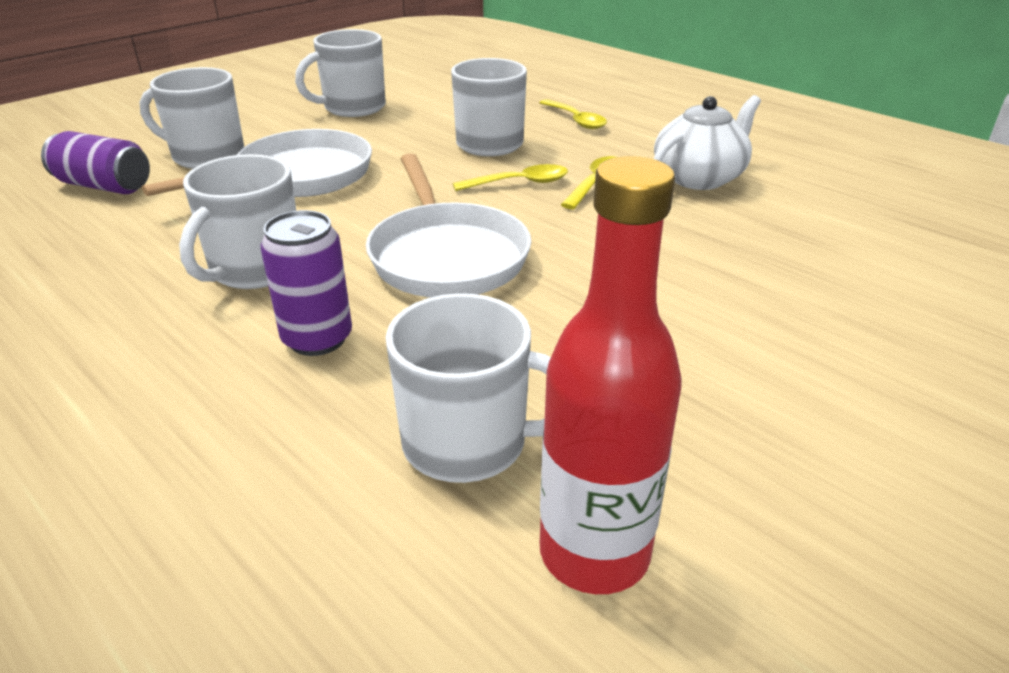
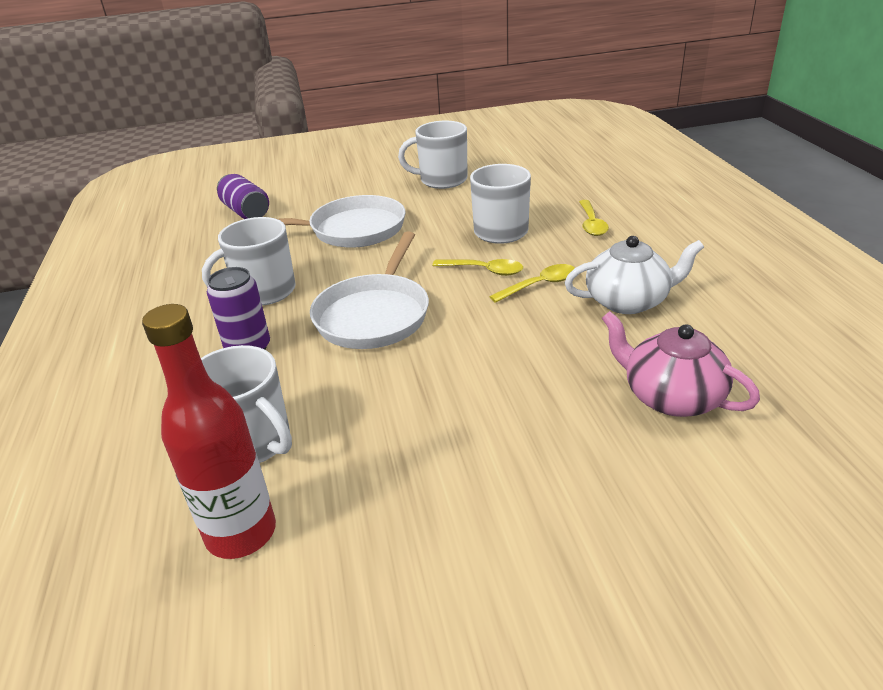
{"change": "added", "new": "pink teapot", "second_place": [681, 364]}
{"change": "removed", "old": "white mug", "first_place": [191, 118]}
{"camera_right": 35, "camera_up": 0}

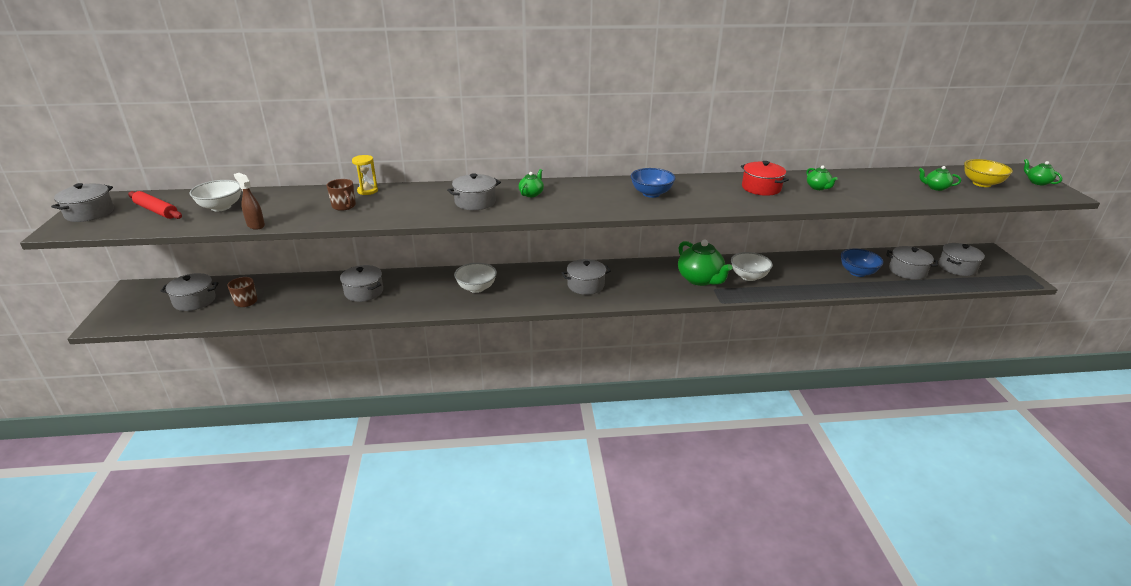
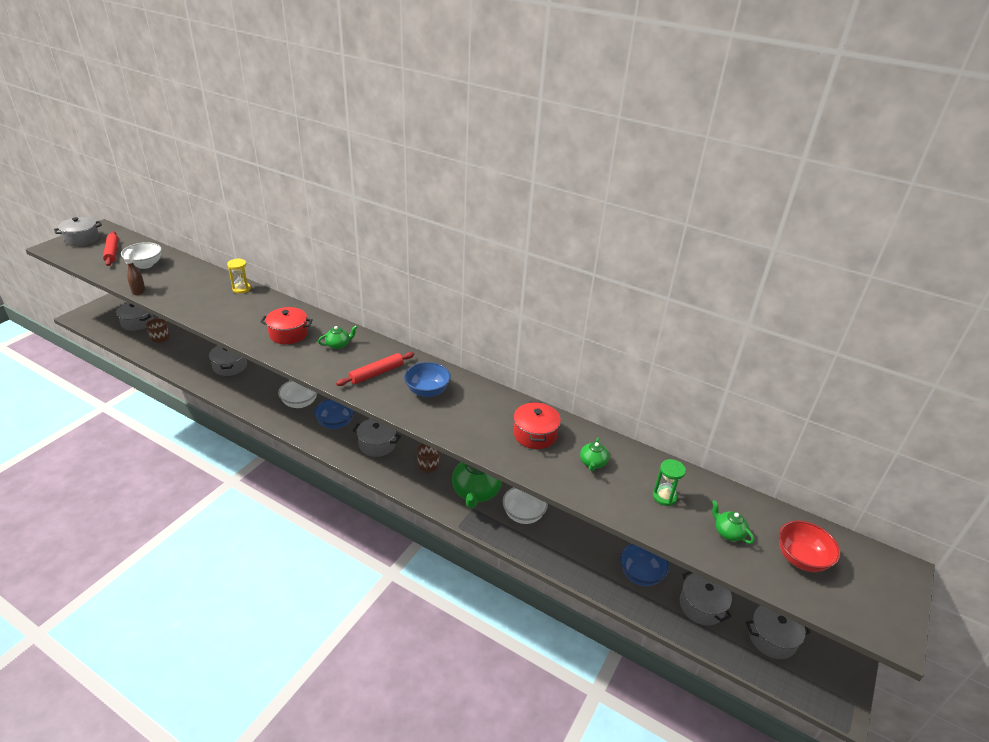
{"change": "recoloured", "old": "grey pot", "new": "red pot", "first_place": [474, 191], "second_place": [286, 325]}
{"change": "added", "new": "blue bowl", "second_place": [334, 414]}
{"change": "added", "new": "red rolling pin", "second_place": [375, 369]}
{"change": "moved", "old": "brown mug", "first_place": [341, 195], "second_place": [428, 458]}
{"change": "added", "new": "green hourglass", "second_place": [669, 482]}
{"change": "recoloured", "old": "yellow bowl", "new": "red bowl", "first_place": [988, 173], "second_place": [809, 546]}
{"change": "removed", "old": "green teapot", "first_place": [1043, 172]}
{"camera_right": 35, "camera_up": 5}

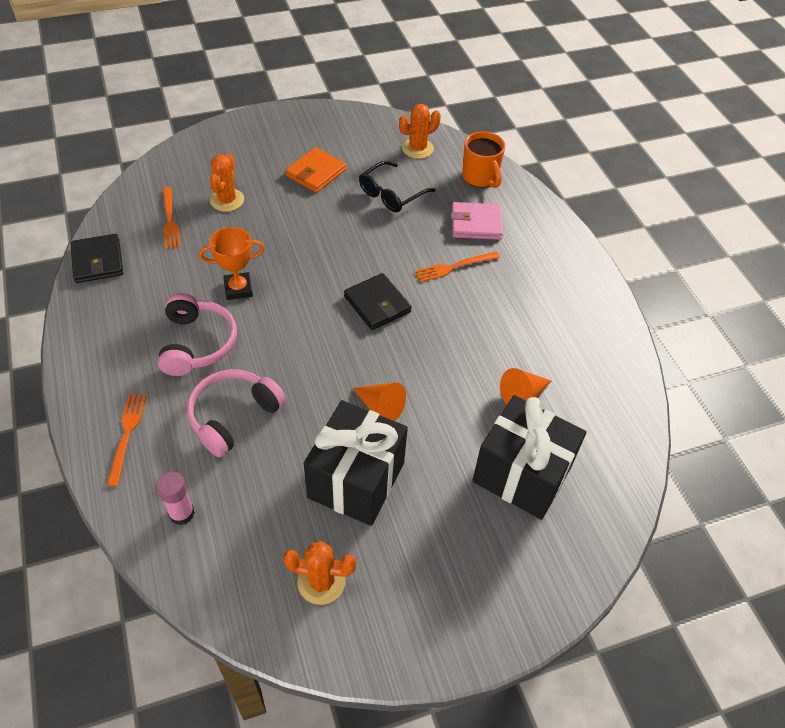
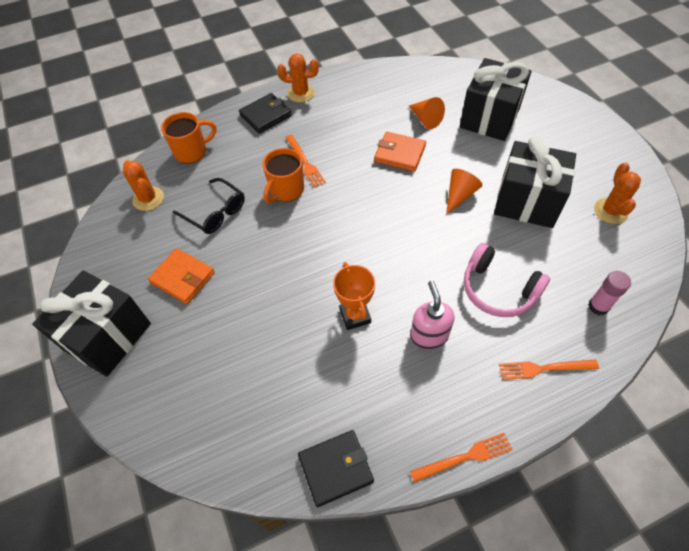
{"change": "added", "new": "black gift", "second_place": [91, 323]}
{"change": "moved", "old": "black wallet", "first_place": [378, 301], "second_place": [265, 113]}
{"change": "added", "new": "orange mug", "second_place": [283, 175]}
{"change": "moved", "old": "orange cactus", "first_place": [227, 183], "second_place": [298, 77]}
{"change": "added", "new": "orange wallet", "second_place": [400, 152]}
{"change": "replaced", "old": "pink headphones", "new": "pink soap dispenser", "first_place": [197, 334], "second_place": [432, 315]}
{"change": "moved", "old": "orange fork", "first_place": [172, 218], "second_place": [461, 457]}
{"change": "removed", "old": "pink wallet", "first_place": [477, 221]}
{"camera_right": -90, "camera_up": 5}

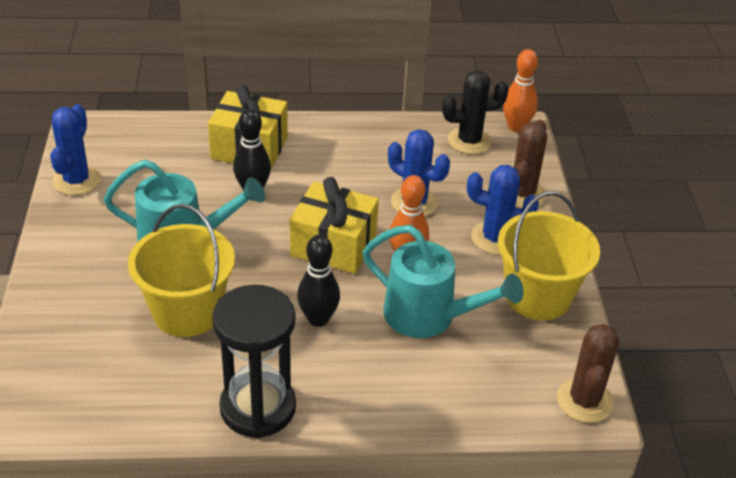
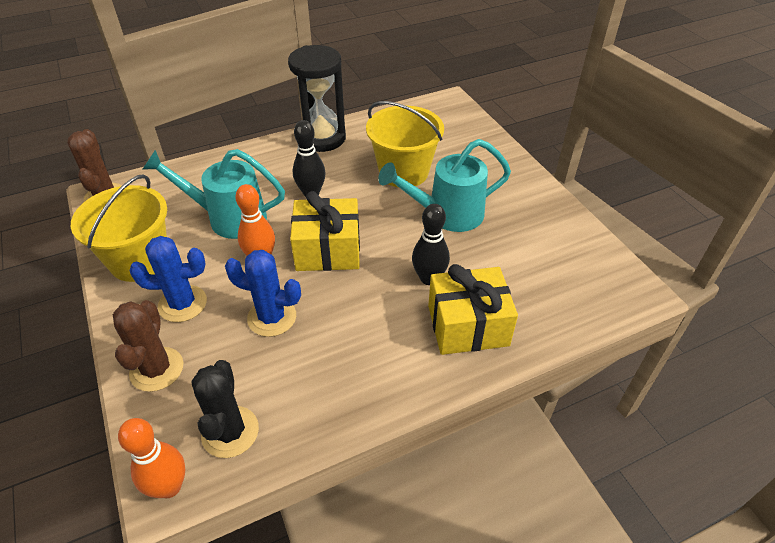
{"change": "turned", "old": "black cactus", "first_place": [475, 112], "second_place": [225, 409], "degrees": -60}
{"change": "removed", "old": "blue cactus", "first_place": [75, 149]}
{"camera_right": 160, "camera_up": 5}

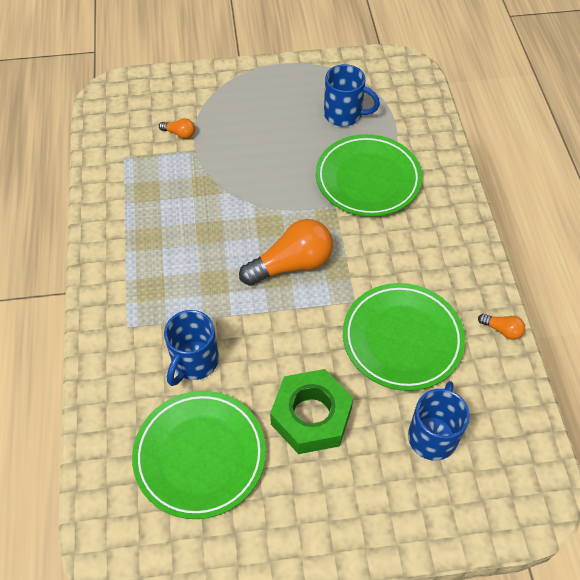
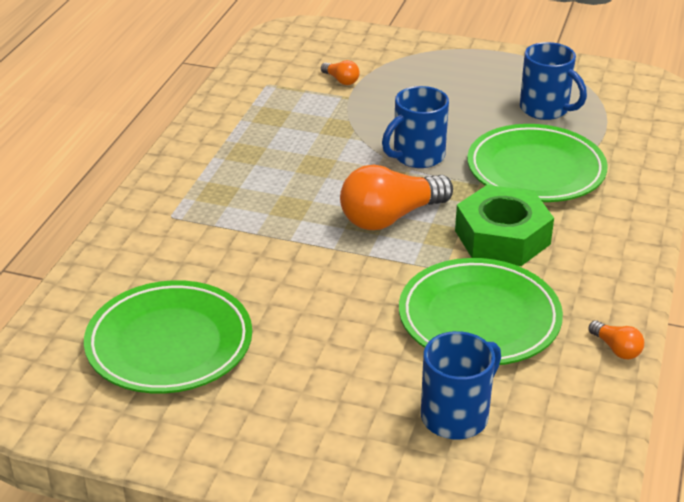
{"change": "turned", "old": "orange light bulb", "first_place": [286, 252], "second_place": [396, 197], "degrees": 150}
{"change": "moved", "old": "blue mug", "first_place": [191, 348], "second_place": [415, 127]}
{"change": "moved", "old": "green nut", "first_place": [311, 411], "second_place": [504, 225]}
{"camera_right": 25, "camera_up": -20}

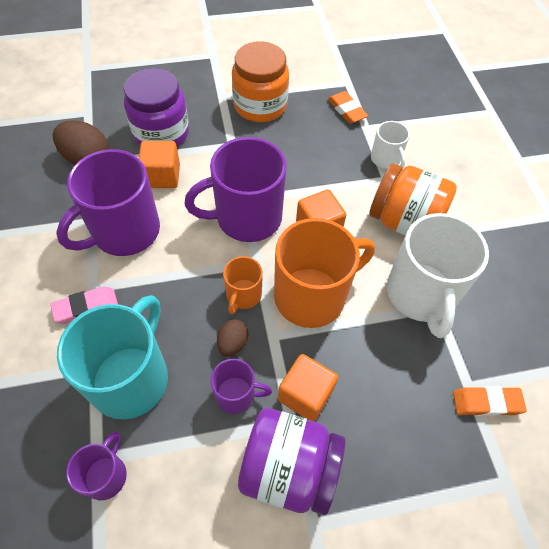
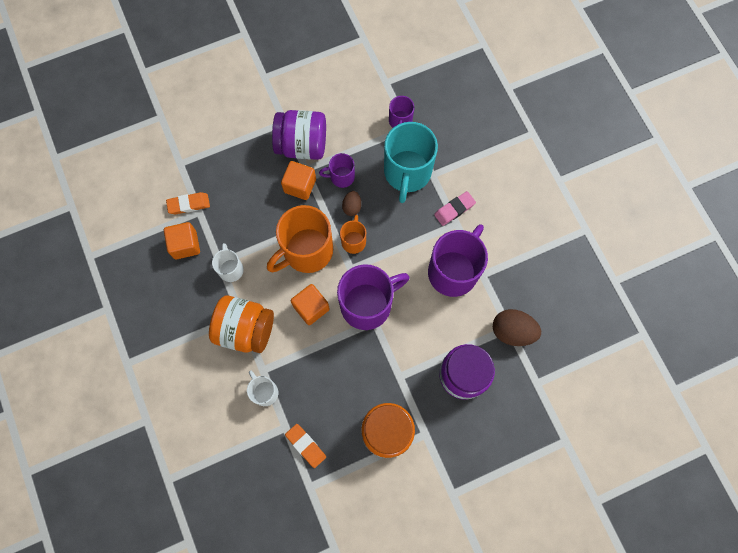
{"change": "moved", "old": "orange cube", "first_place": [159, 164], "second_place": [182, 240]}
{"change": "resized", "old": "white mug", "first_place": [438, 275], "second_place": [228, 262], "factor": 0.5}
{"camera_right": 170, "camera_up": 15}

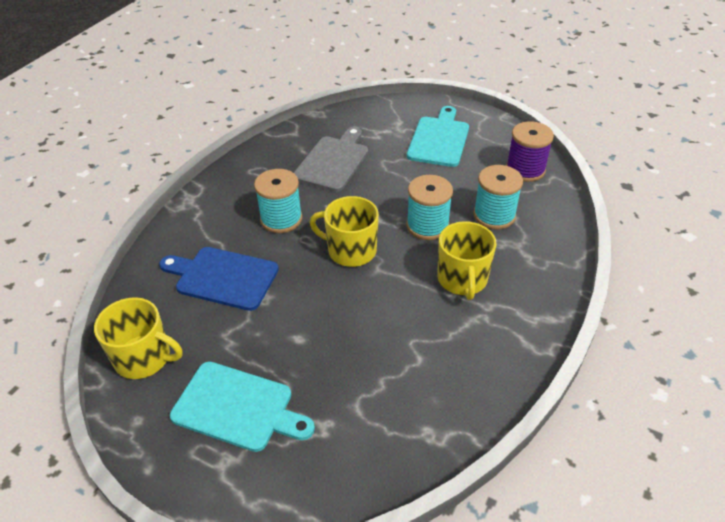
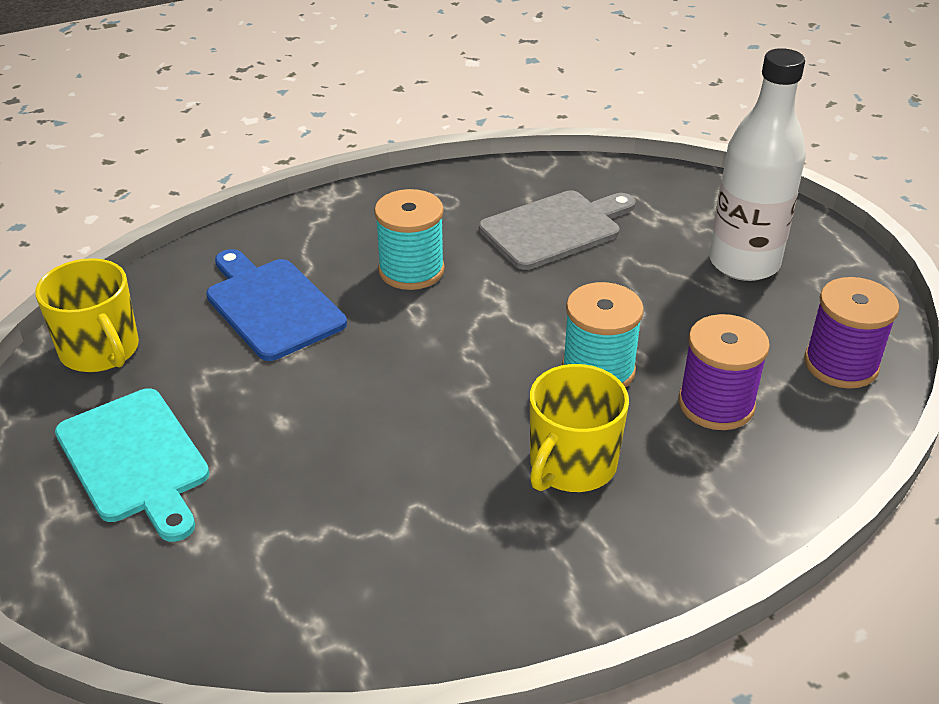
{"change": "recoloured", "old": "turquoise spool", "new": "purple spool", "first_place": [498, 197], "second_place": [724, 372]}
{"change": "replaced", "old": "turquoise cutting board", "new": "white bottle", "first_place": [438, 136], "second_place": [757, 164]}
{"change": "removed", "old": "yellow mug", "first_place": [344, 231]}
{"camera_right": 35, "camera_up": -5}

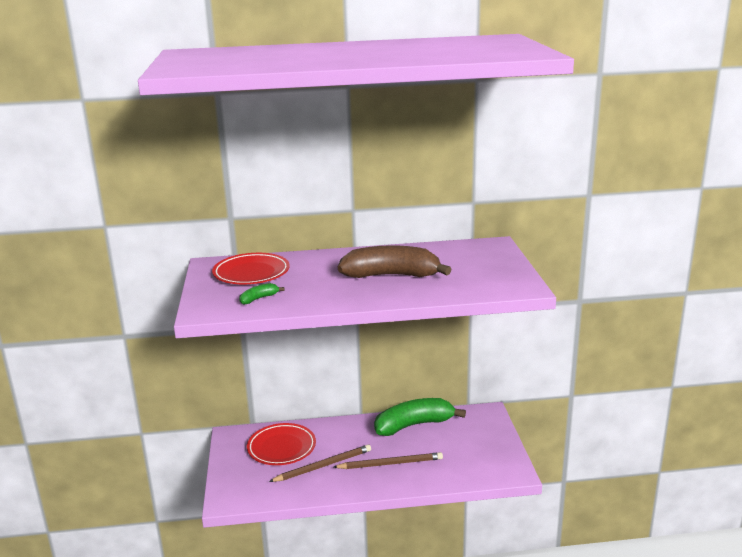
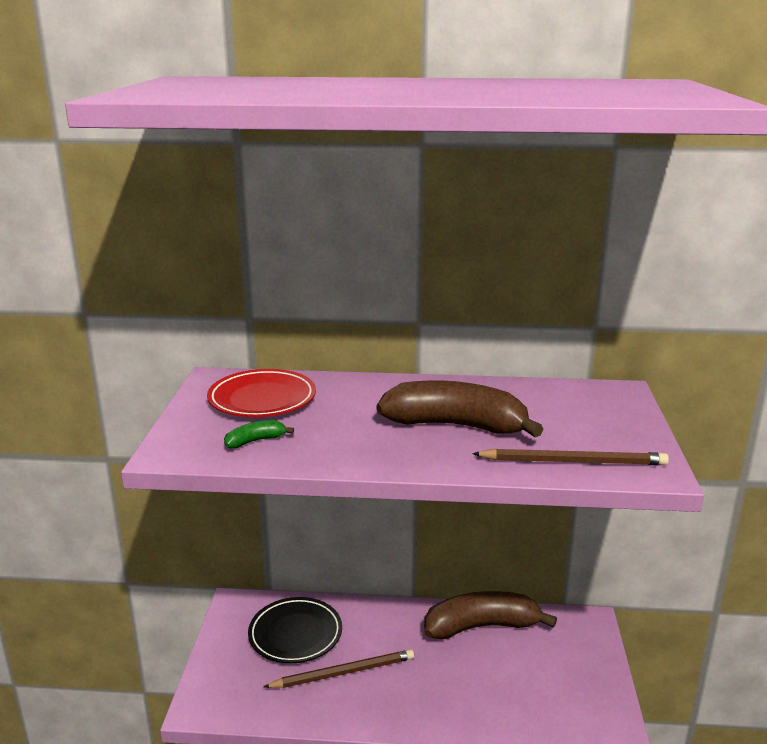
{"change": "recoloured", "old": "red plate", "new": "black plate", "first_place": [281, 444], "second_place": [295, 630]}
{"change": "recoloured", "old": "green banana", "new": "brown banana", "first_place": [420, 417], "second_place": [490, 615]}
{"change": "moved", "old": "brown pencil", "first_place": [388, 460], "second_place": [570, 456]}
{"camera_right": 10, "camera_up": 0}

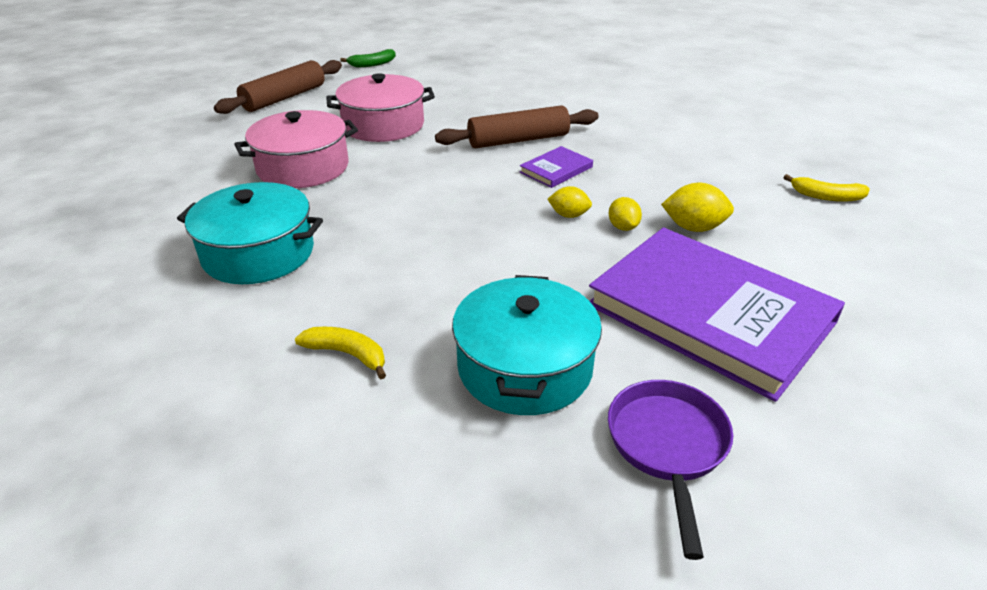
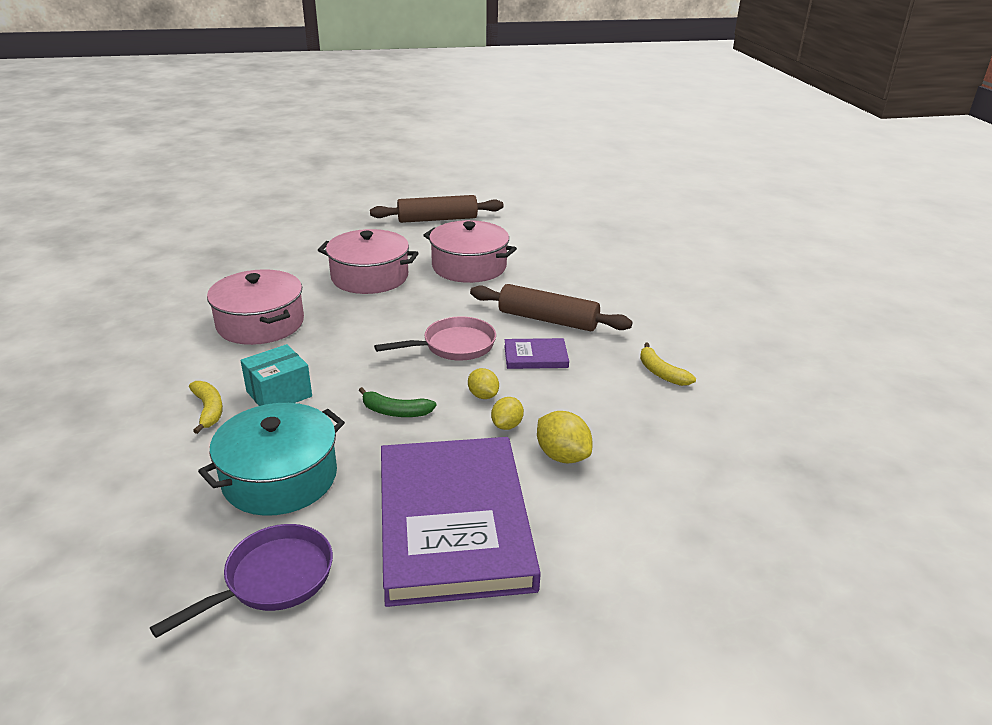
{"change": "recoloured", "old": "turquoise pot", "new": "pink pot", "first_place": [250, 233], "second_place": [255, 307]}
{"change": "added", "new": "turquoise box", "second_place": [276, 375]}
{"change": "moved", "old": "green banana", "first_place": [368, 58], "second_place": [398, 402]}
{"change": "added", "new": "pink pan", "second_place": [435, 338]}
{"change": "moved", "old": "yellow banana", "first_place": [827, 188], "second_place": [668, 364]}
{"camera_right": 40, "camera_up": -5}

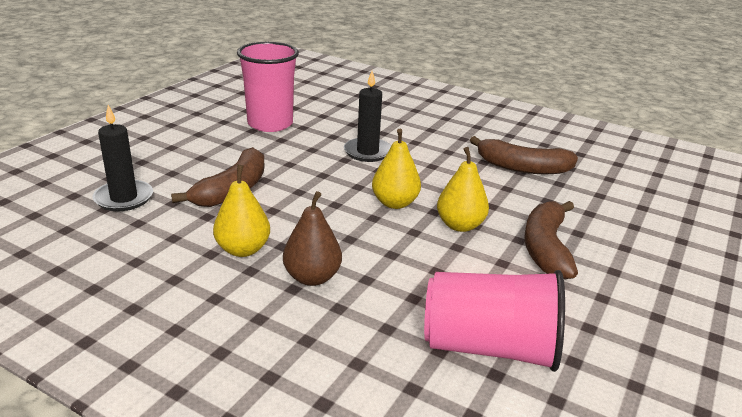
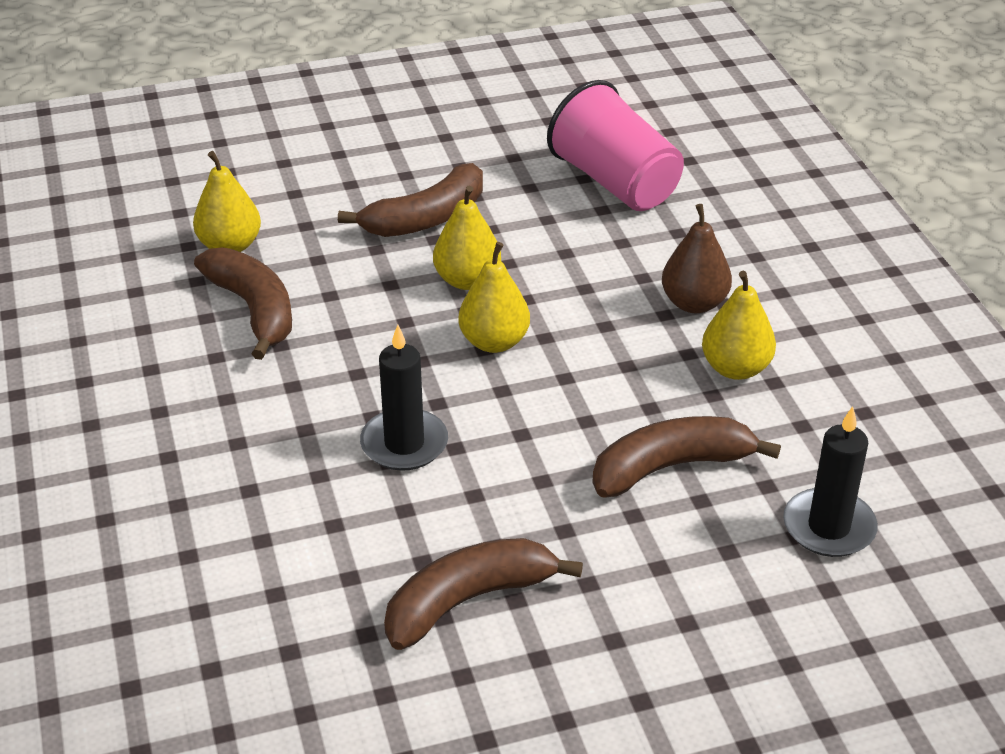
{"change": "added", "new": "yellow pear", "second_place": [227, 201]}
{"change": "replaced", "old": "pink cup", "new": "brown banana", "first_place": [268, 87], "second_place": [483, 594]}
{"camera_right": -135, "camera_up": 10}

